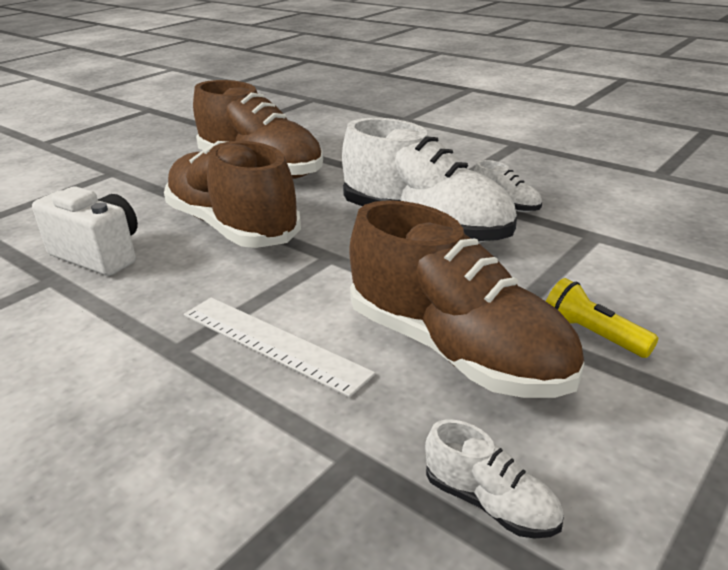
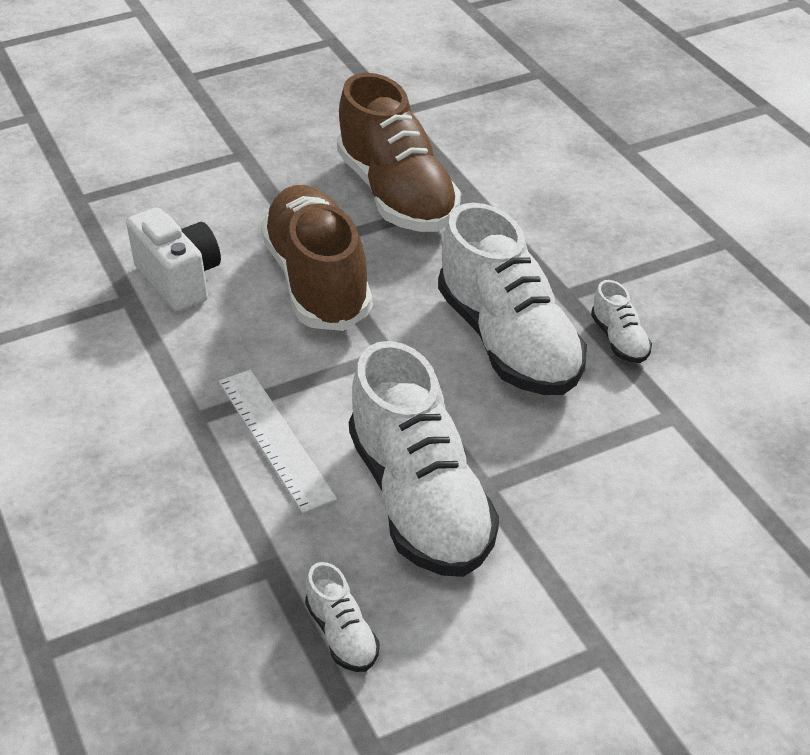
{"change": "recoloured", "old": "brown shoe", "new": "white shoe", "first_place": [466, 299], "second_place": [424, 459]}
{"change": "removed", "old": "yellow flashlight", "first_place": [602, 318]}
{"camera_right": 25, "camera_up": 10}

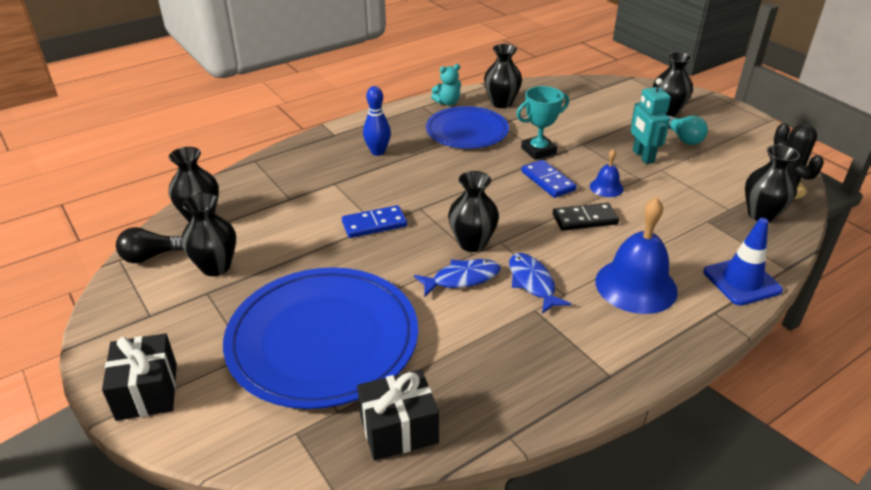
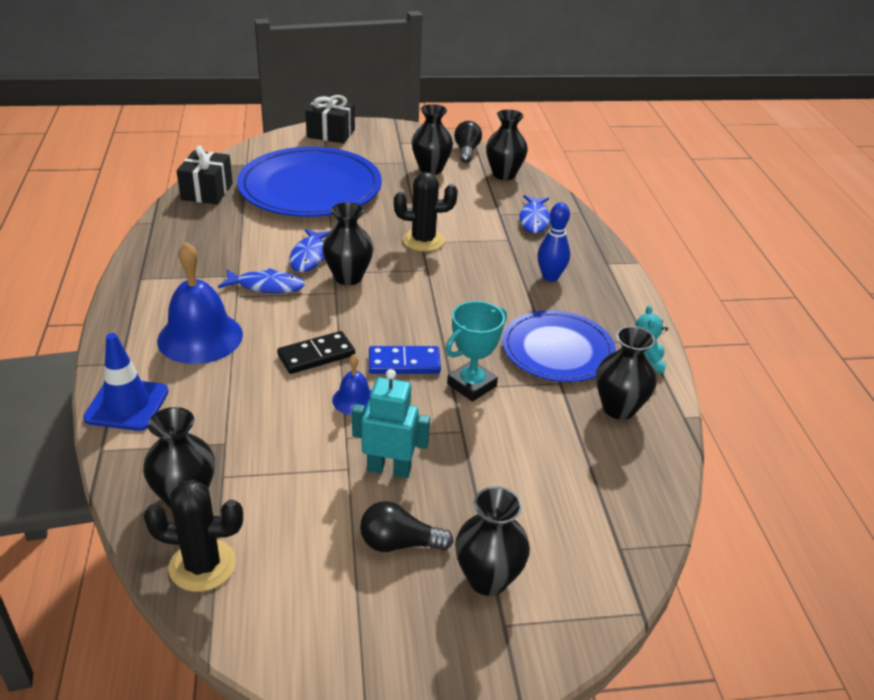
{"change": "turned", "old": "black domino", "first_place": [586, 217], "second_place": [316, 352], "degrees": 45}
{"change": "recoloured", "old": "turquoise light bulb", "new": "black light bulb", "first_place": [688, 130], "second_place": [407, 526]}
{"change": "replaced", "old": "blue domino", "new": "black cactus", "first_place": [374, 221], "second_place": [426, 212]}
{"change": "turned", "old": "turquoise trophy", "first_place": [542, 123], "second_place": [476, 351], "degrees": 45}
{"change": "added", "new": "blue fish", "second_place": [535, 214]}
{"camera_right": 115, "camera_up": 0}

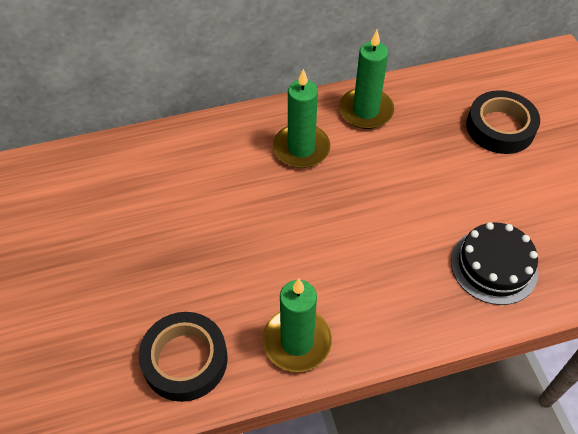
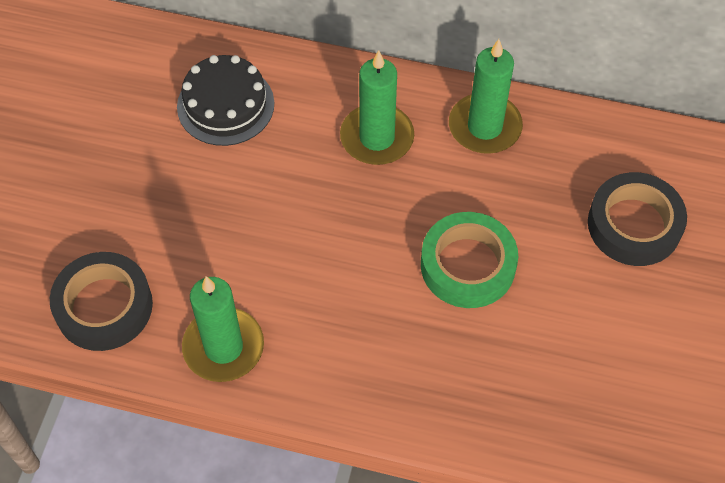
{"change": "moved", "old": "black cake", "first_place": [494, 263], "second_place": [225, 100]}
{"change": "added", "new": "green tape", "second_place": [469, 260]}
{"camera_right": 30, "camera_up": 5}

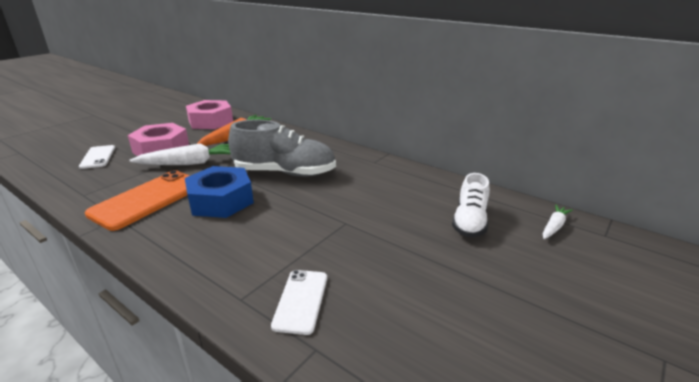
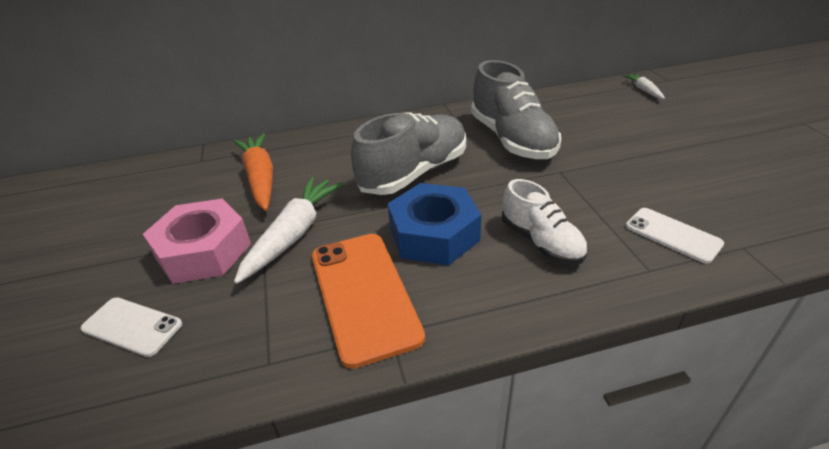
{"change": "added", "new": "grey shoe", "second_place": [516, 109]}
{"change": "moved", "old": "white shoe", "first_place": [471, 205], "second_place": [544, 222]}
{"change": "removed", "old": "pink nut", "first_place": [209, 114]}
{"camera_right": -50, "camera_up": 10}

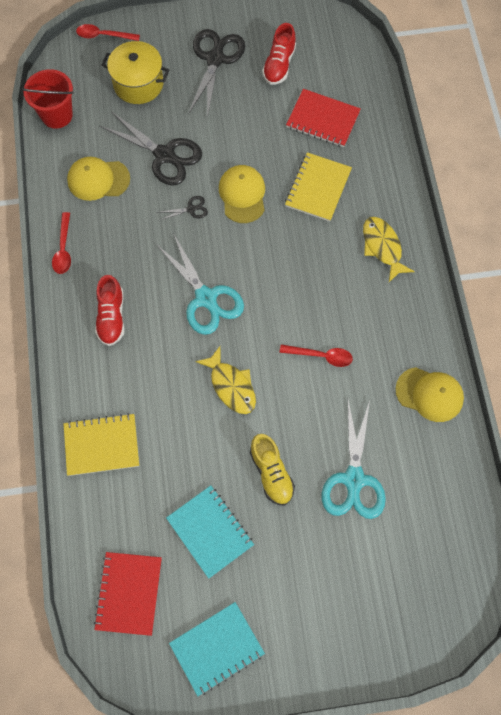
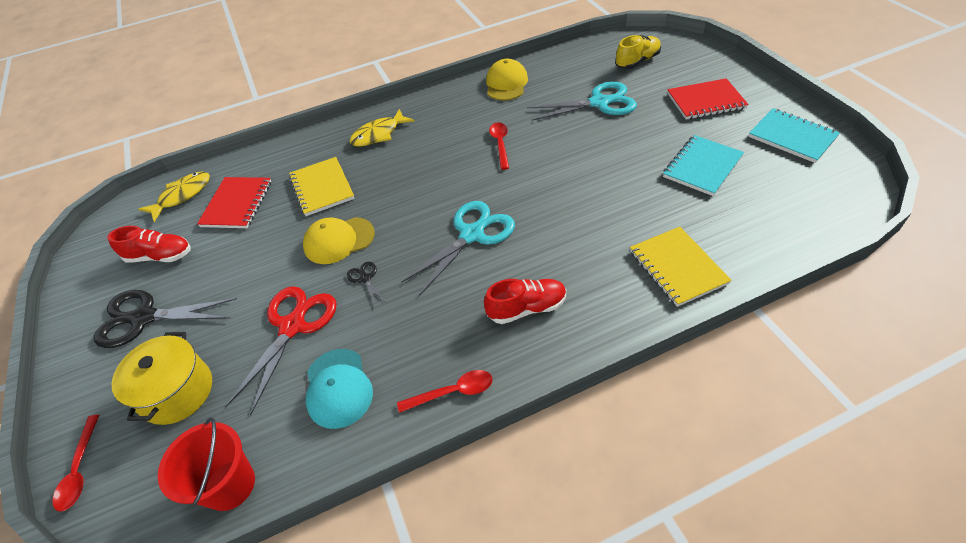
{"change": "moved", "old": "yellow fish", "first_place": [225, 380], "second_place": [174, 196]}
{"change": "recoloured", "old": "black scissors", "new": "red scissors", "first_place": [151, 148], "second_place": [281, 350]}
{"change": "turned", "old": "yellow notebook", "first_place": [318, 187], "second_place": [322, 186], "degrees": 60}
{"change": "recoloured", "old": "yellow cap", "new": "turquoise cap", "first_place": [98, 179], "second_place": [339, 389]}
{"change": "moved", "old": "yellow shoe", "first_place": [272, 469], "second_place": [638, 52]}
{"change": "moved", "old": "red notebook", "first_place": [128, 594], "second_place": [707, 98]}
{"camera_right": -100, "camera_up": -20}

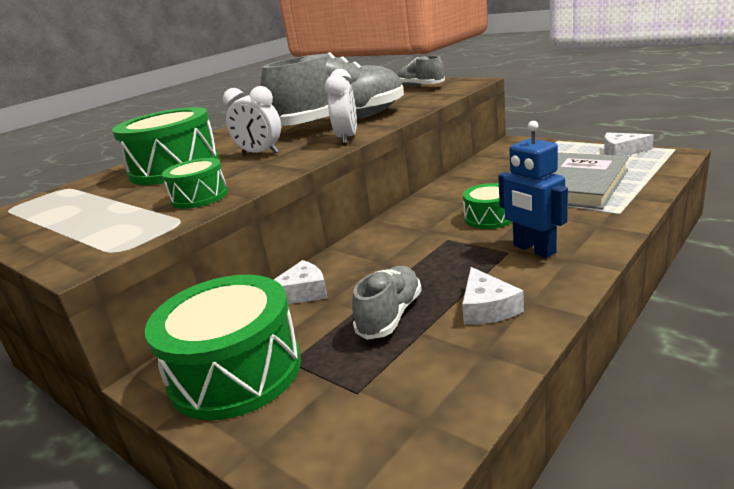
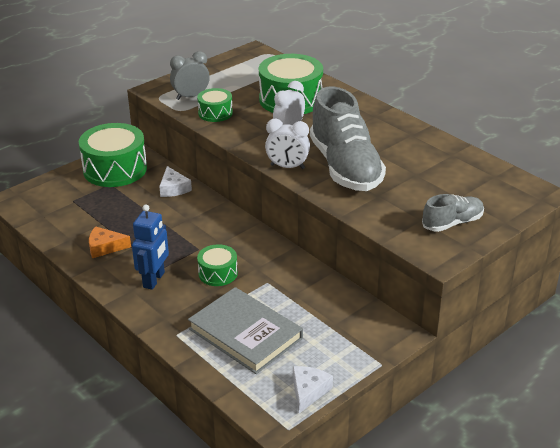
{"change": "recoloured", "old": "white cheese", "new": "orange cheese", "first_place": [493, 296], "second_place": [110, 242]}
{"change": "turned", "old": "blue robot", "first_place": [533, 189], "second_place": [150, 247], "degrees": 135}
{"change": "added", "new": "grey clock", "second_place": [190, 75]}
{"change": "removed", "old": "grey shoe", "first_place": [387, 303]}
{"camera_right": 95, "camera_up": 10}

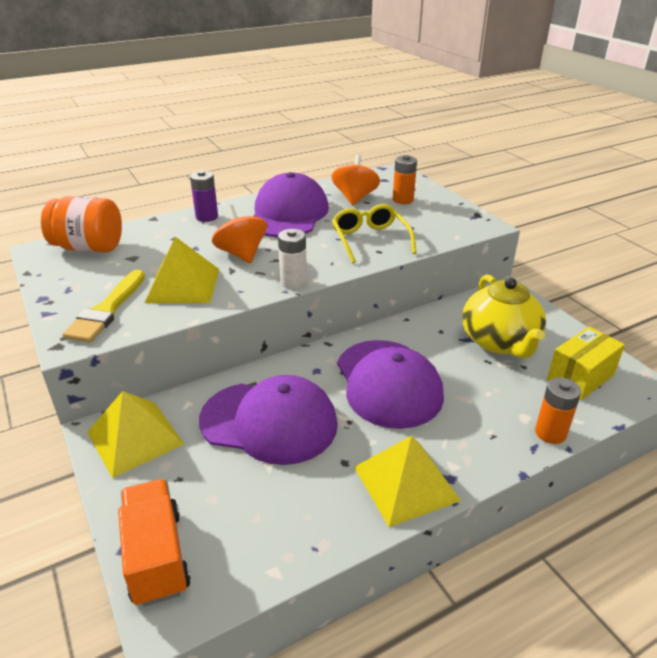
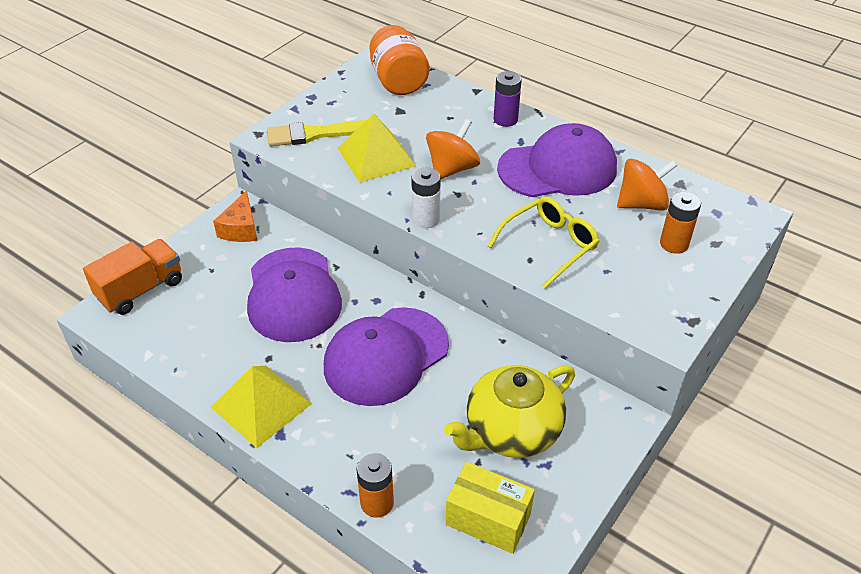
{"change": "replaced", "old": "yellow pyramid", "new": "orange cheese", "first_place": [135, 434], "second_place": [235, 216]}
{"camera_right": 65, "camera_up": 10}

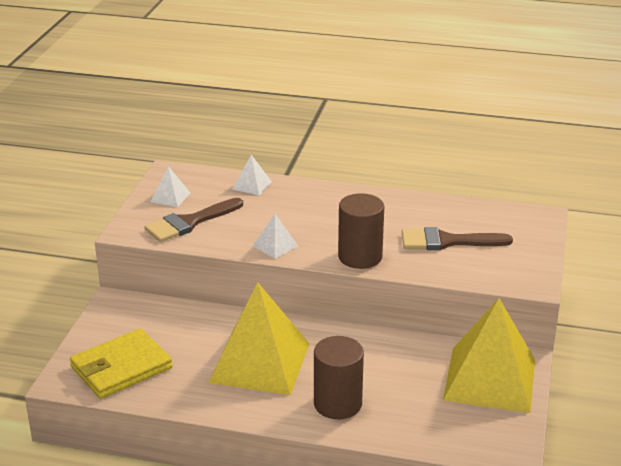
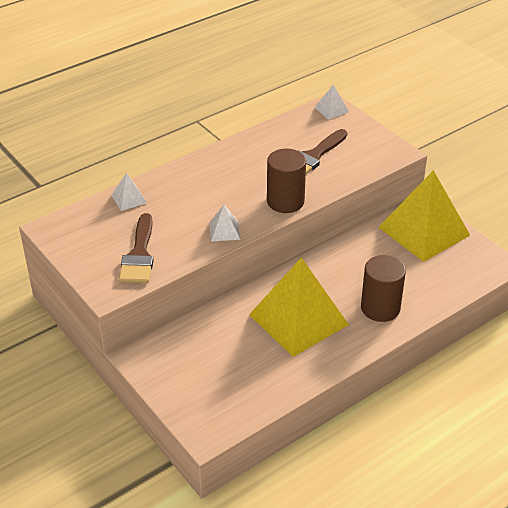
{"change": "moved", "old": "white pyramid", "first_place": [170, 186], "second_place": [332, 102]}
{"change": "removed", "old": "yellow wallet", "first_place": [121, 363]}
{"camera_right": -50, "camera_up": 10}

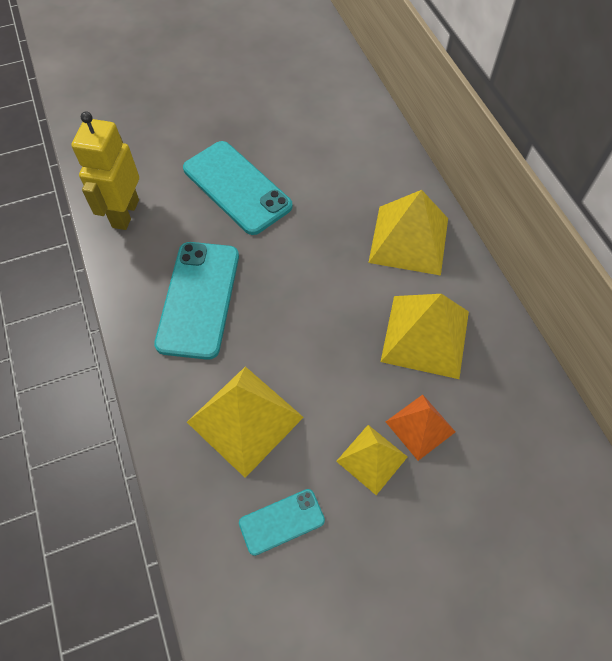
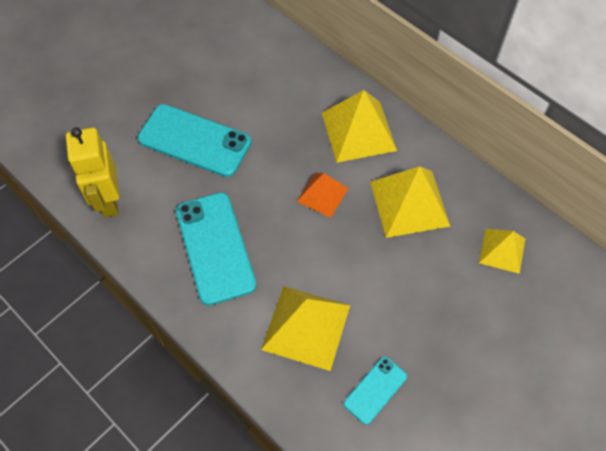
{"change": "moved", "old": "orange pyramid", "first_place": [420, 428], "second_place": [322, 195]}
{"change": "moved", "old": "yellow pyramid", "first_place": [372, 460], "second_place": [502, 251]}
{"camera_right": -25, "camera_up": 0}

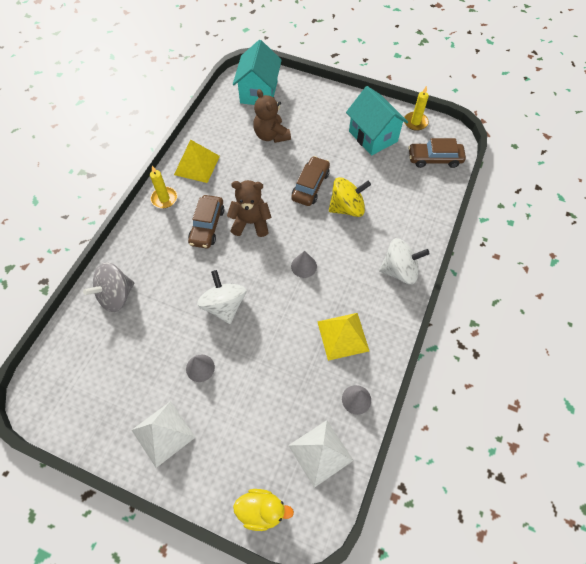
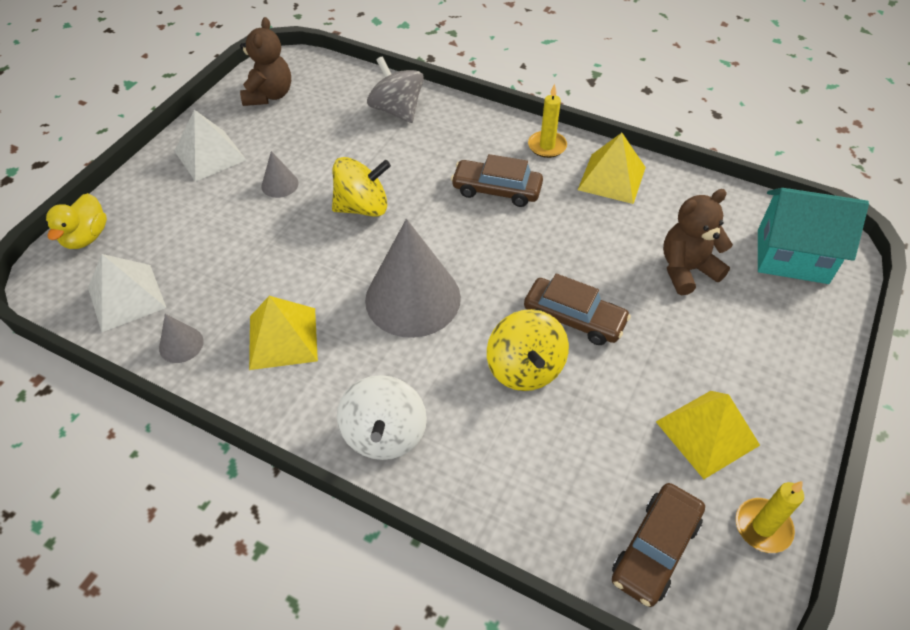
{"change": "moved", "old": "brown teddy bear", "first_place": [249, 208], "second_place": [265, 61]}
{"change": "recoloured", "old": "white spinning top", "new": "yellow spinning top", "first_place": [221, 297], "second_place": [361, 187]}
{"change": "resized", "old": "grey cone", "first_place": [304, 264], "second_place": [413, 278], "factor": 2.29}
{"change": "turned", "old": "brown car", "first_place": [437, 153], "second_place": [658, 545], "degrees": -150}
{"change": "replaced", "old": "turquoise house", "new": "yellow pyramid", "first_place": [377, 121], "second_place": [708, 435]}
{"camera_right": 95, "camera_up": -10}

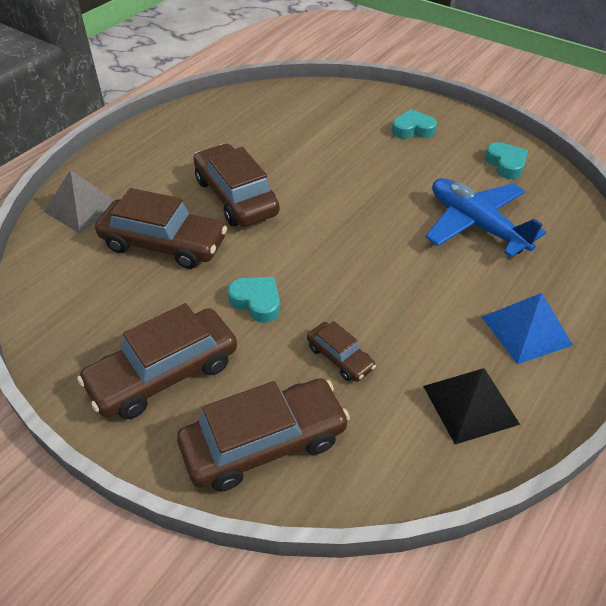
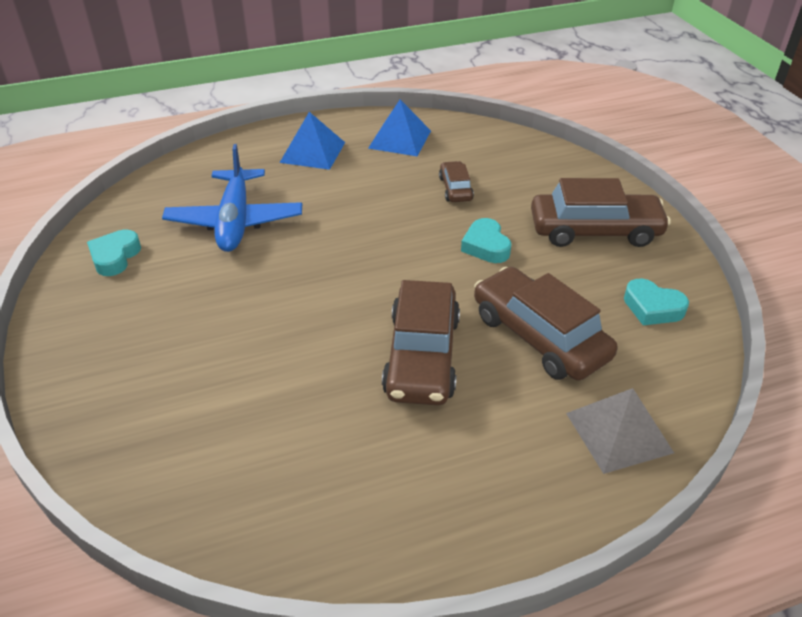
{"change": "recoloured", "old": "black pyramid", "new": "blue pyramid", "first_place": [471, 406], "second_place": [399, 127]}
{"change": "moved", "old": "turquoise heart", "first_place": [414, 124], "second_place": [656, 302]}
{"change": "removed", "old": "brown car", "first_place": [263, 435]}
{"camera_right": -145, "camera_up": -5}

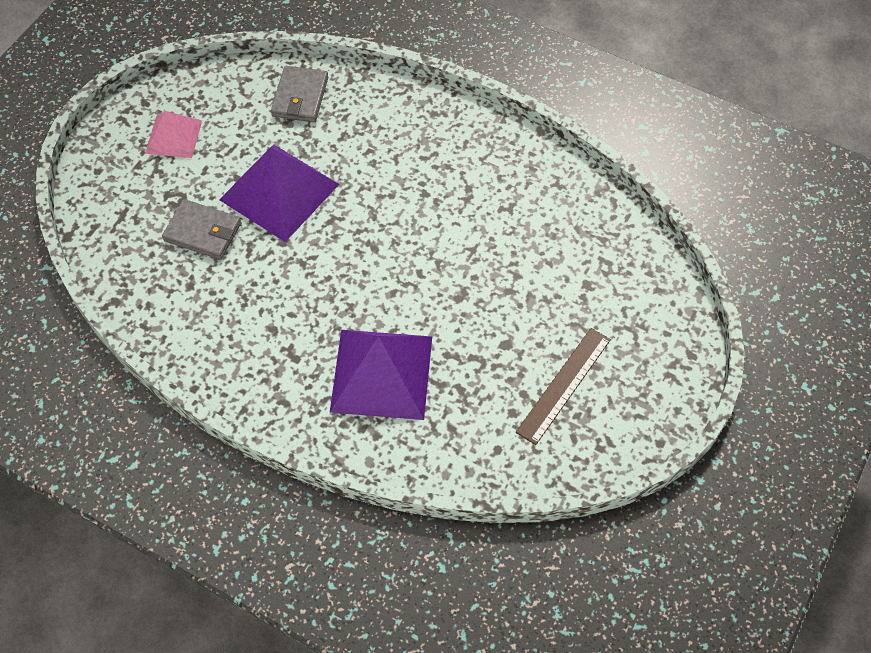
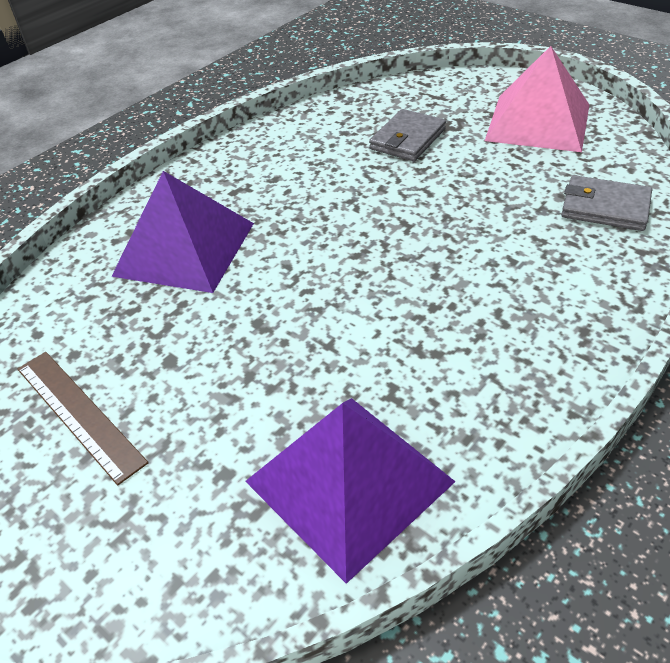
{"change": "moved", "old": "purple pyramid", "first_place": [279, 193], "second_place": [350, 491]}
{"change": "resized", "old": "pink pyramid", "first_place": [173, 134], "second_place": [537, 99], "factor": 1.75}
{"camera_right": 105, "camera_up": -15}

